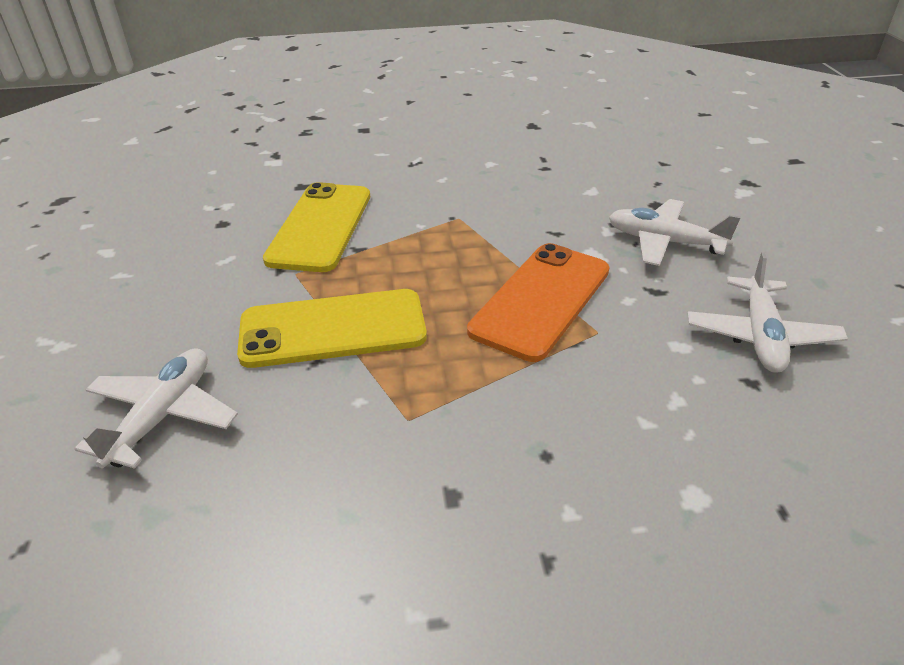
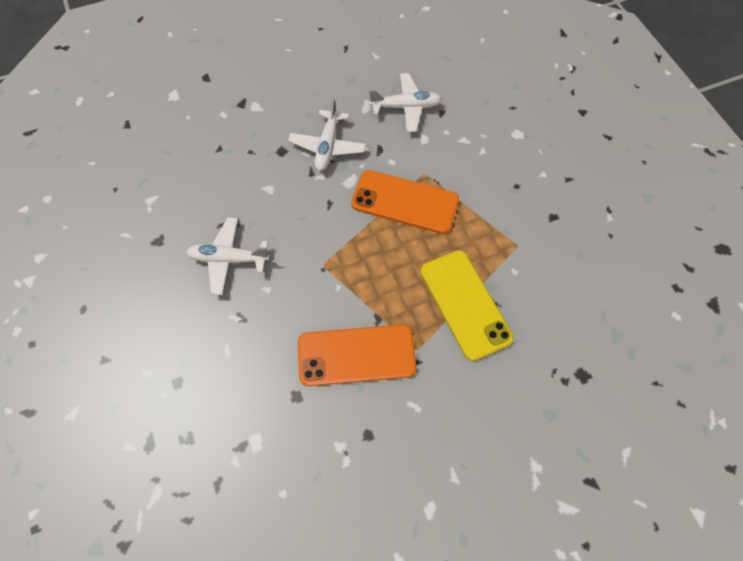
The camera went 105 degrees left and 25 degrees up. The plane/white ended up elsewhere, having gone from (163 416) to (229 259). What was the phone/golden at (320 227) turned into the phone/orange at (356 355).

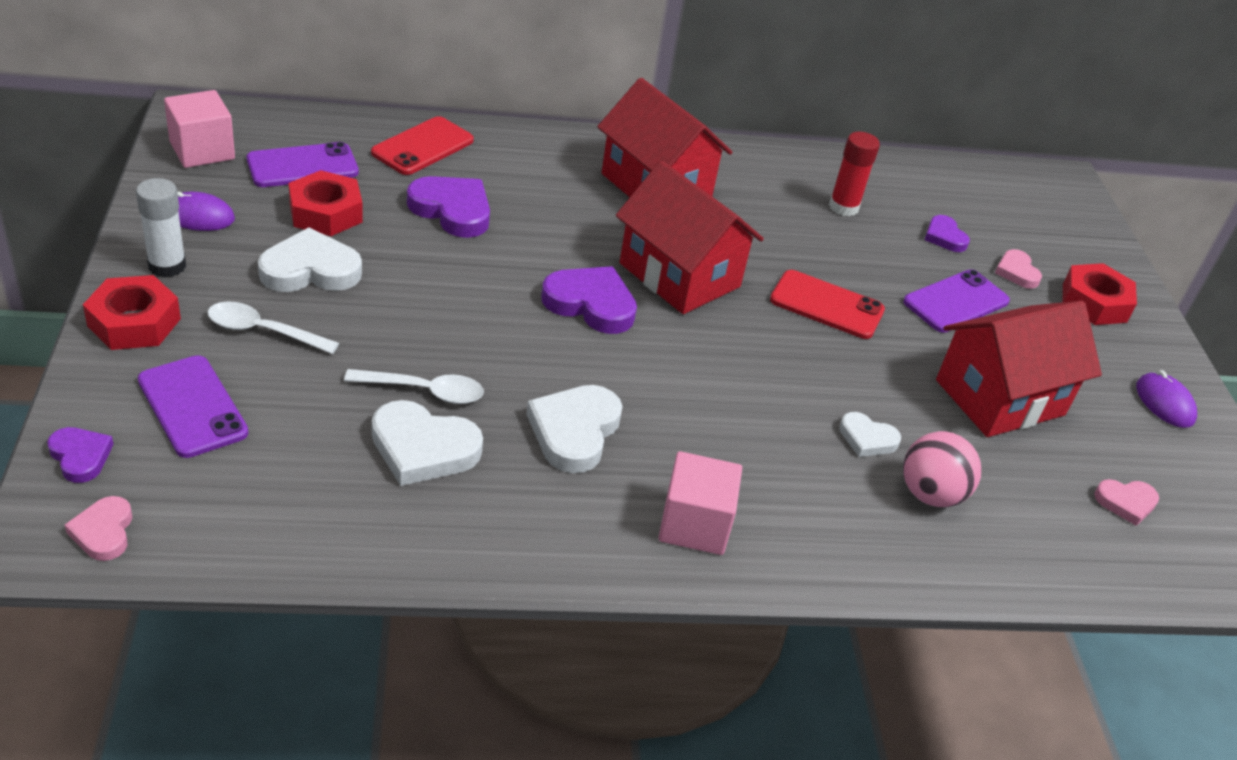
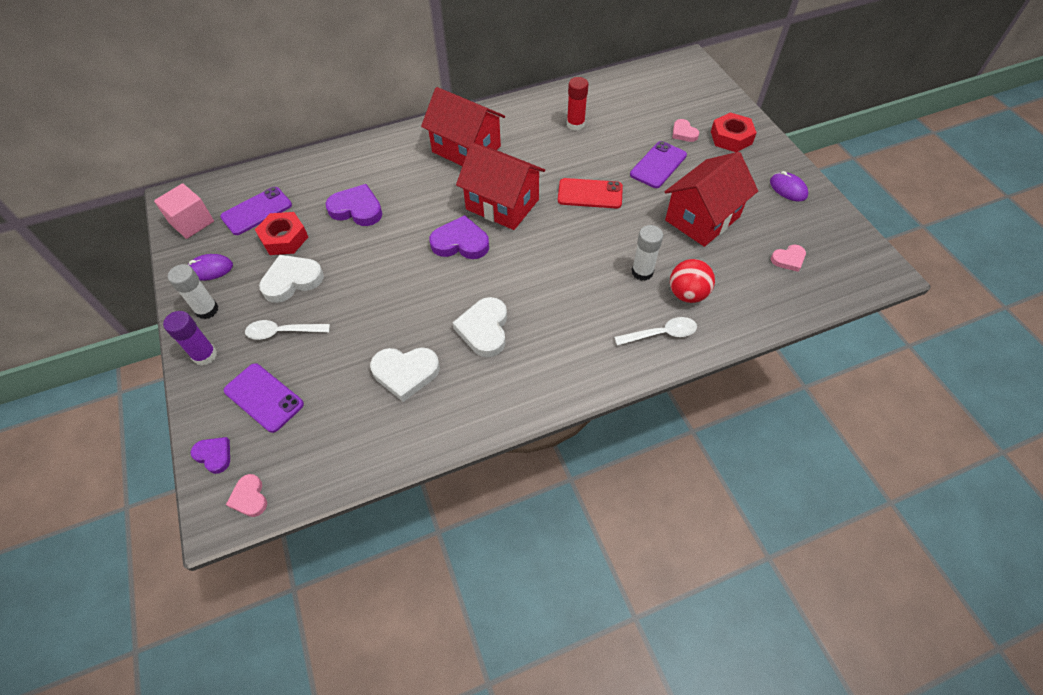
The camera went 10 degrees left and 15 degrees up. Where the hexagon nut/scarlet stood at (134 322), the glue stick/violet came to stand at (205 355). The spoon/white ended up elsewhere, having gone from (424 391) to (661 334). The second view lost the phone/scarlet at (423 147). The second view lost the block/pink at (694 524). Where the love heart/white stood at (867 439), the glue stick/white came to stand at (642 272). What was the sphere/pink at (930 494) turned into the sphere/scarlet at (687 294). The second view lost the love heart/violet at (944 237).

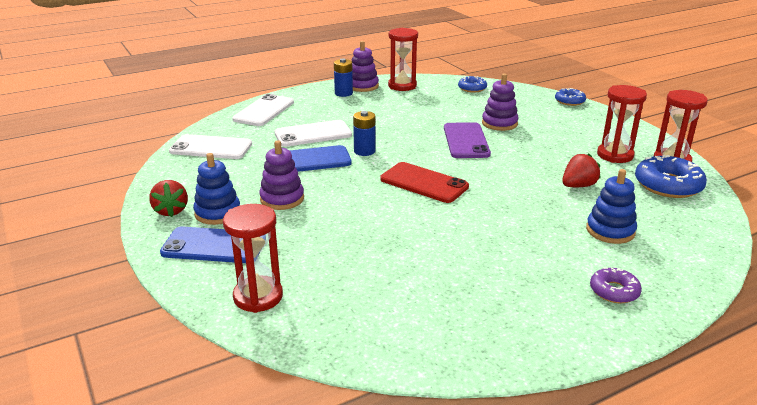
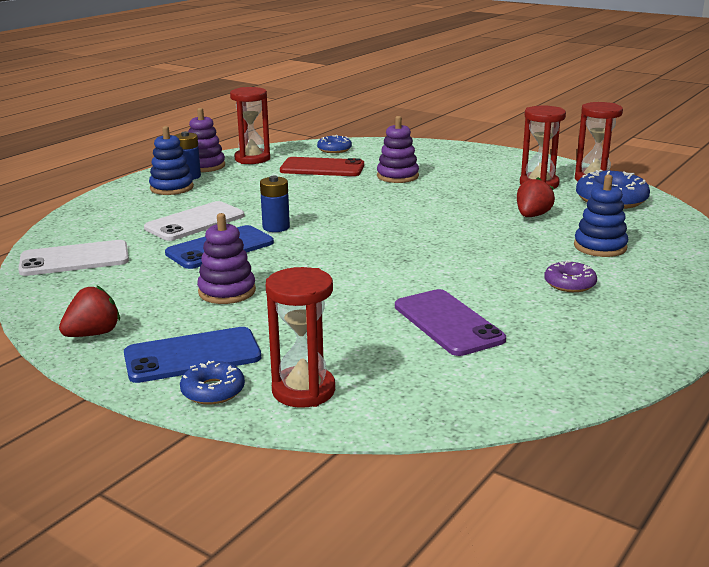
The camera went 25 degrees left and 5 degrees down. The strawberry/scarlet at (171 211) ended up facing another way, 90 degrees counterclockwise from before. The ring stacker/royal blue ended up elsewhere, having gone from (217 213) to (171 188). The second view lost the phone/white at (264 111). The phone/scarlet ended up elsewhere, having gone from (424 183) to (322 168). The phone/violet ended up elsewhere, having gone from (466 141) to (447 323). The donut/royal blue ended up elsewhere, having gone from (569 101) to (213 390). The donut/violet ended up elsewhere, having gone from (614 291) to (569 284).

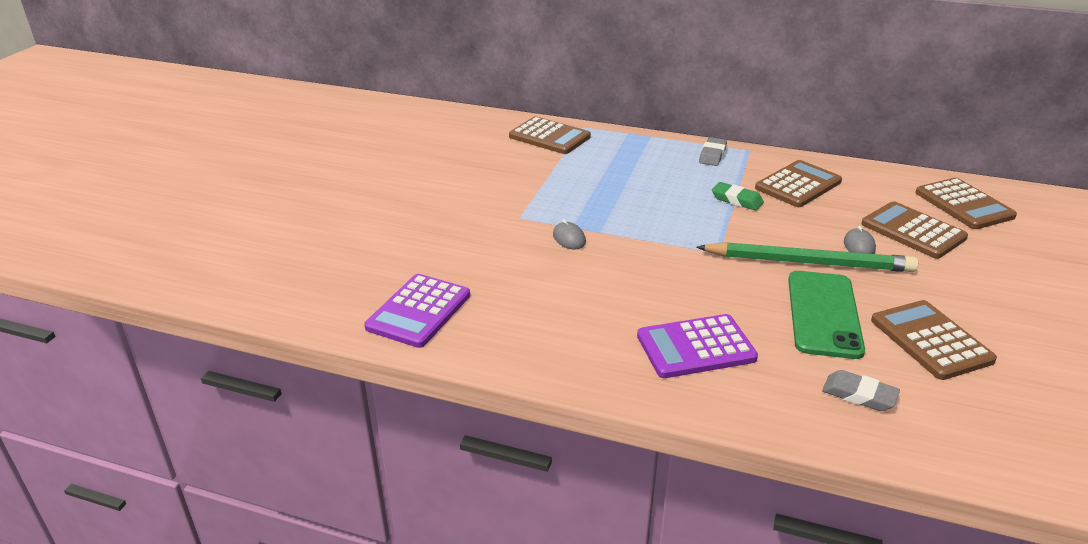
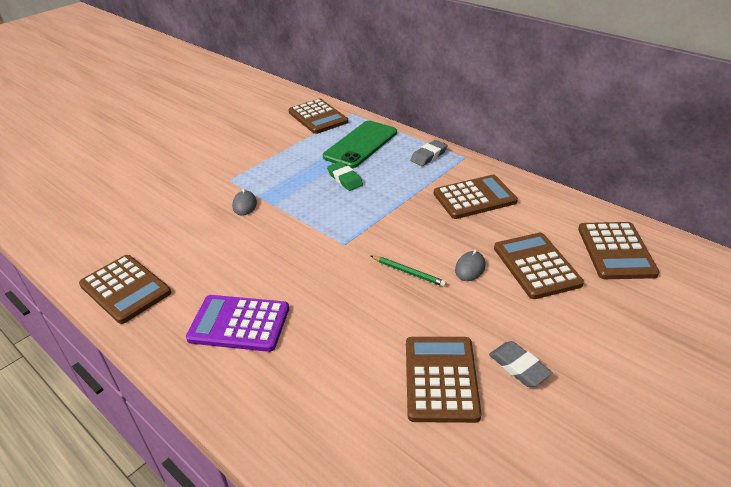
The camera went 25 degrees right and 5 degrees up. The second view lost the pocket calculator/violet at (419 311). The size of the wooden pencil/leaf-green at (808 262) changed by a factor of 0.44. The pencil eraser/leaf-green ended up elsewhere, having gone from (737 200) to (345 179). The phone/leaf-green ended up elsewhere, having gone from (823 314) to (360 144). The pencil eraser/ash-grey ended up elsewhere, having gone from (859 395) to (519 367). The second view gained the pocket calculator/dark brown at (125 289).

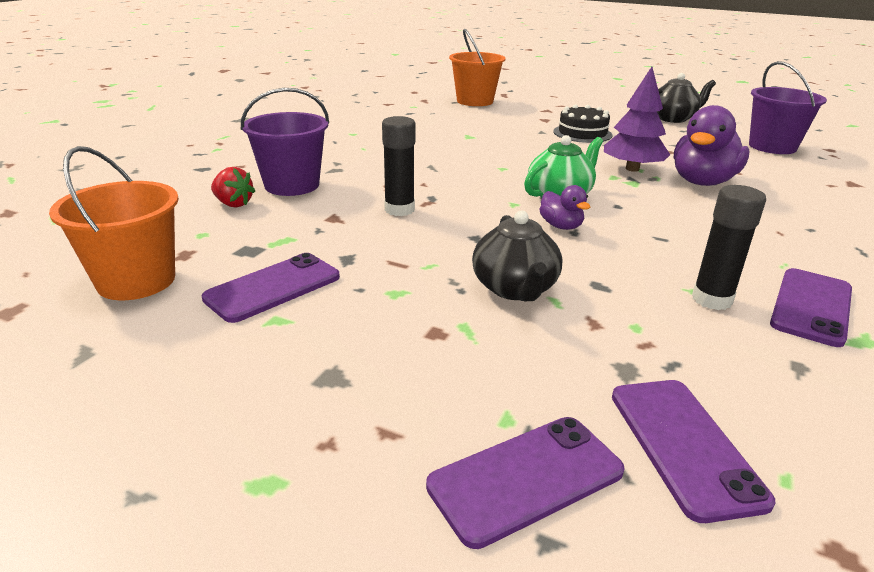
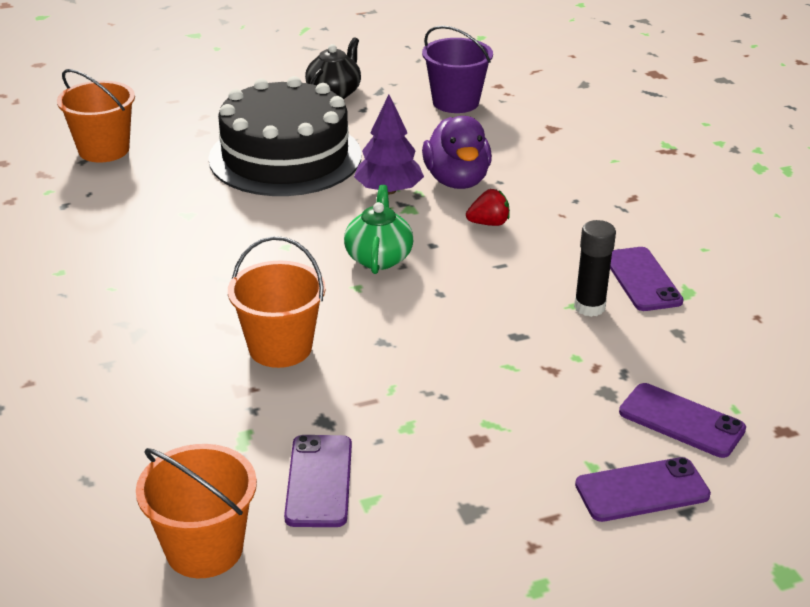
The camera went 45 degrees left and 5 degrees up. The strawberry/scarlet ended up elsewhere, having gone from (233 204) to (489 223). The second view lost the pail/violet at (292 185). Where the glue stick/black stood at (399 210), the pail/orange came to stand at (280 348). The phone/violet at (526 478) ended up facing another way, 60 degrees clockwise from before. The second view lost the tea pot/black at (515 289). The second view lost the duck/violet at (561 226). The size of the cake/black at (582 133) changed by a factor of 2.20.

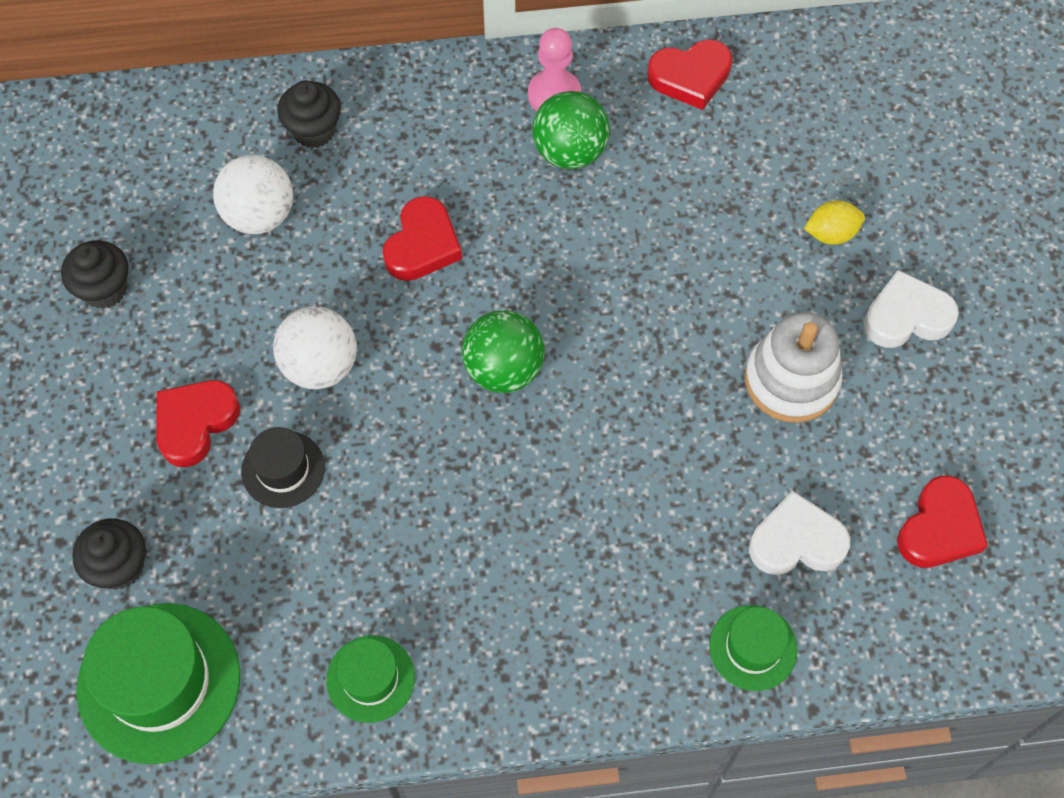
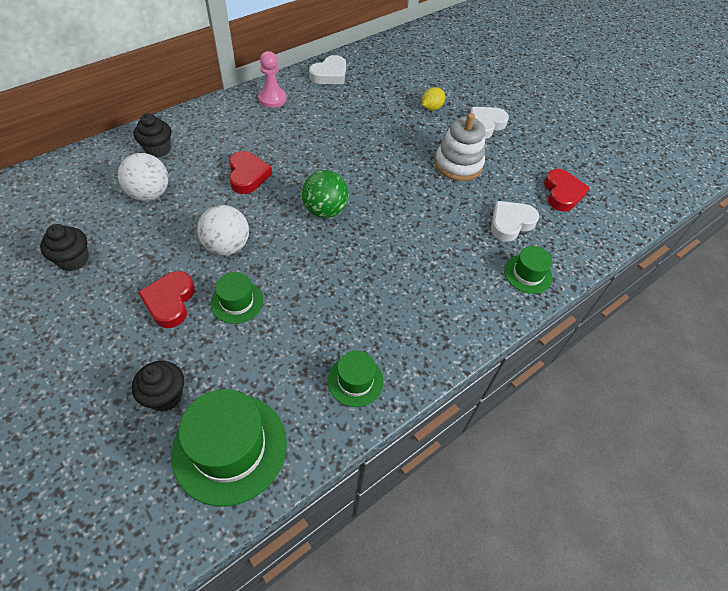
The camera went 35 degrees left and 10 degrees down. What was the hat/black at (283 469) turned into the hat/leaf-green at (237 302). The second view lost the sphere/leaf-green at (570 152). What was the love heart/scarlet at (690 77) turned into the love heart/white at (329 74).

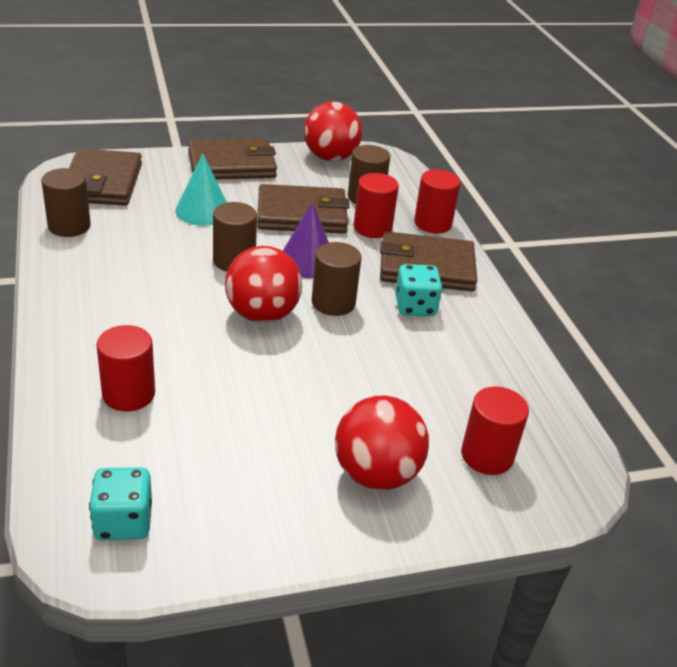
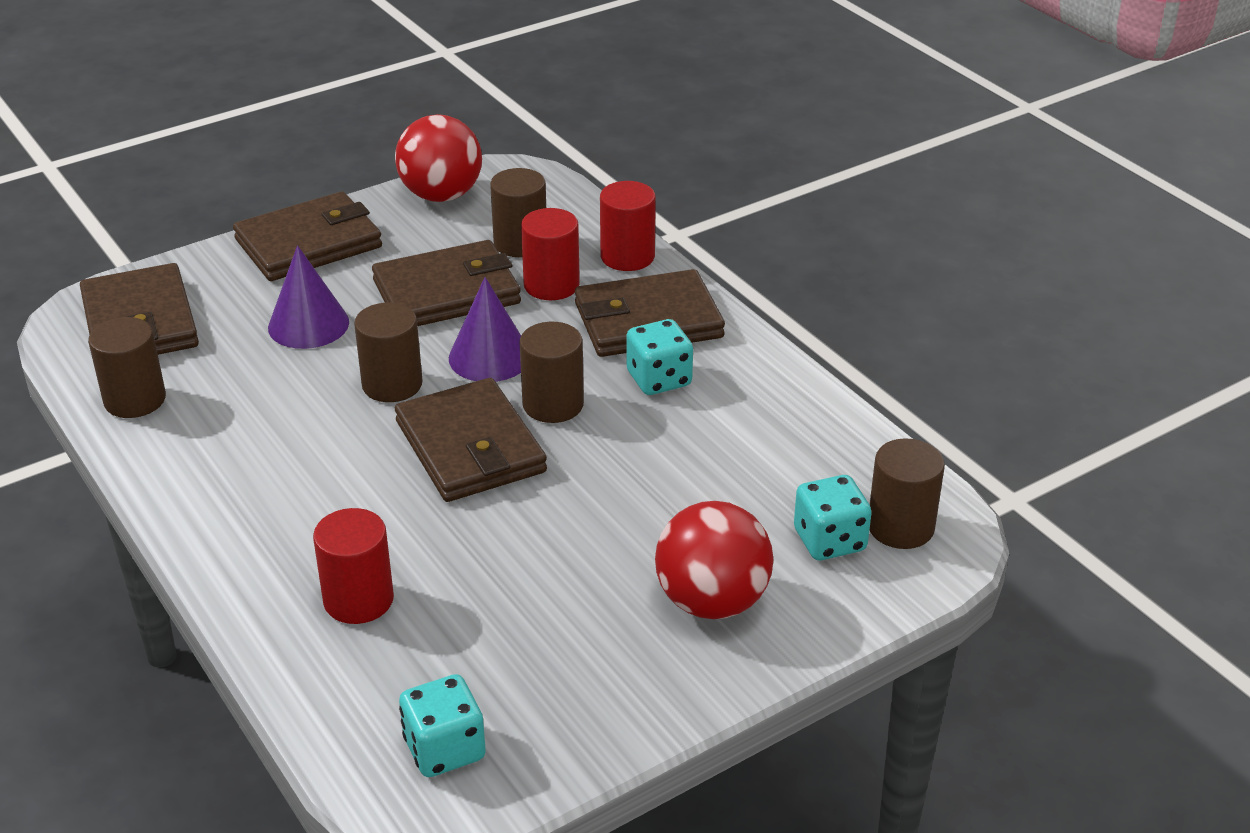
The camera went 15 degrees left and 0 degrees up. What was the cone shape/turquoise at (203 211) turned into the cone shape/violet at (308 324). Where the sphere/scarlet stood at (262 314), the billfold/dark brown came to stand at (470 447). Where the solid cylinder/scarlet stood at (487 456), the die/turquoise came to stand at (829 540). The second view gained the solid cylinder/dark brown at (900 527).

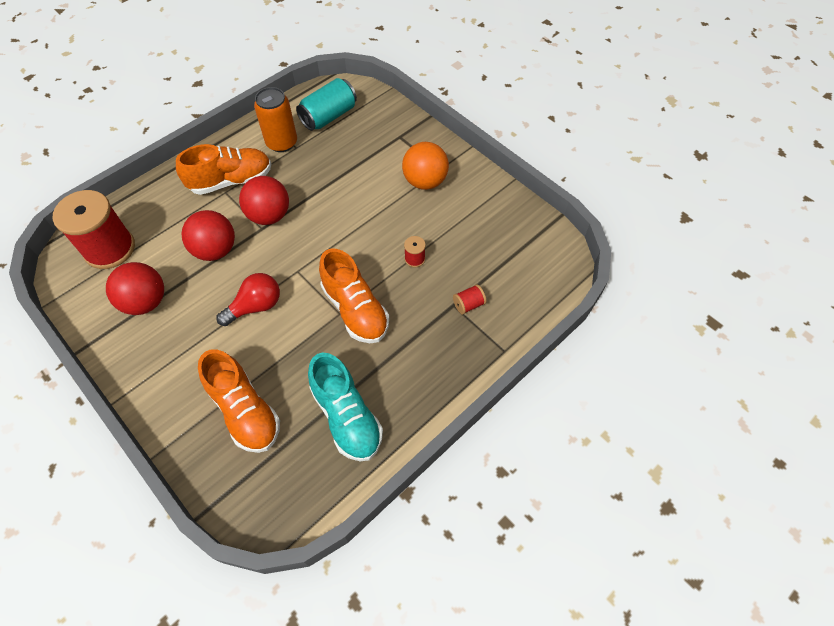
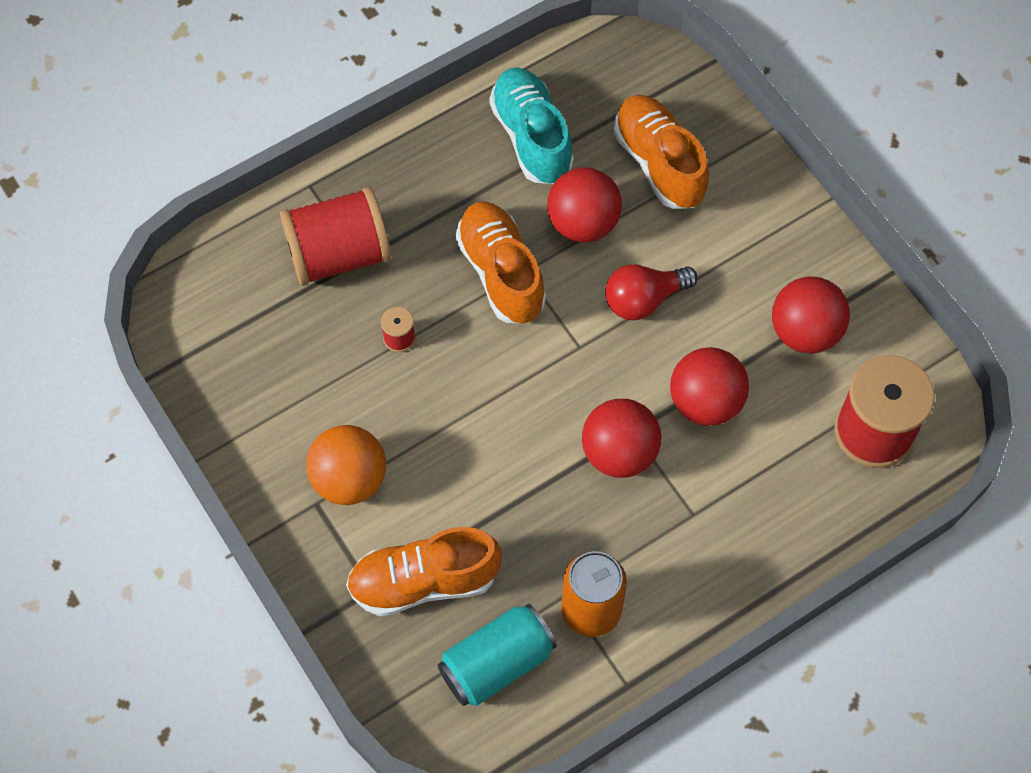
The camera went 170 degrees left and 5 degrees up. The shoe/orange ended up elsewhere, having gone from (231 181) to (423 582). The size of the bobbin/scarlet at (468 304) changed by a factor of 2.44. The second view gained the sphere/scarlet at (583 223).

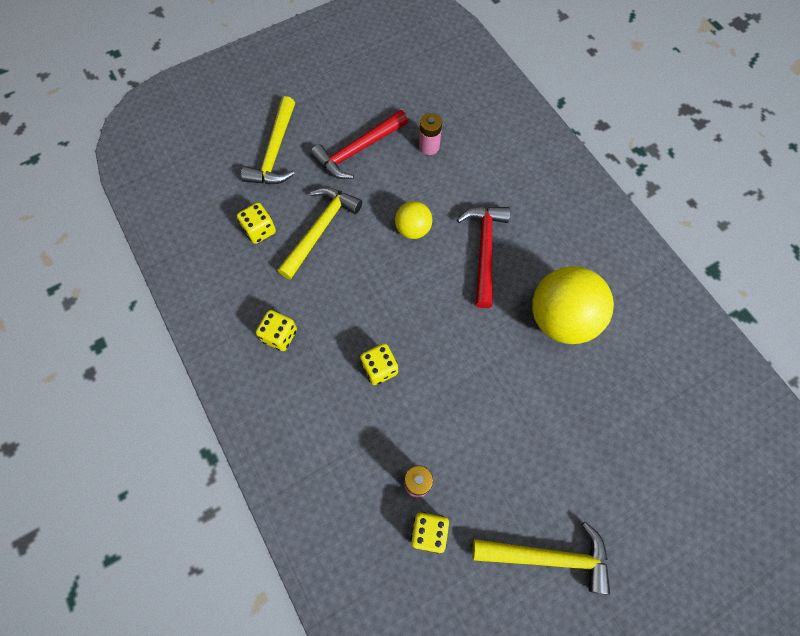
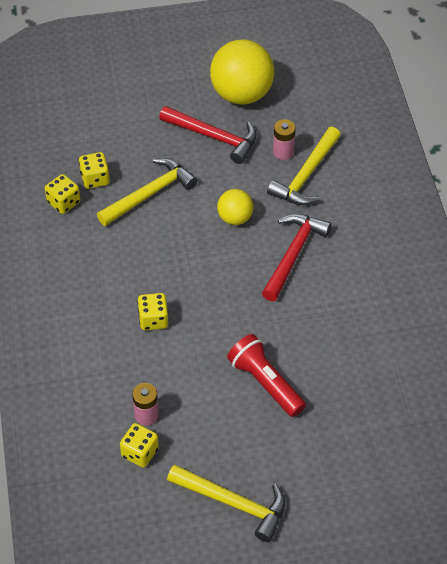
The camera went 20 degrees right and 15 degrees down. The claw hammer/golden ended up elsewhere, having gone from (275 152) to (306 175). The die/golden ended up elsewhere, having gone from (280 335) to (64 202). The claw hammer/scarlet at (358 150) ended up facing another way, 135 degrees counterclockwise from before. The sphere/golden ended up elsewhere, having gone from (561 319) to (241 94). The second view gained the pocket torch/scarlet at (265 383).

